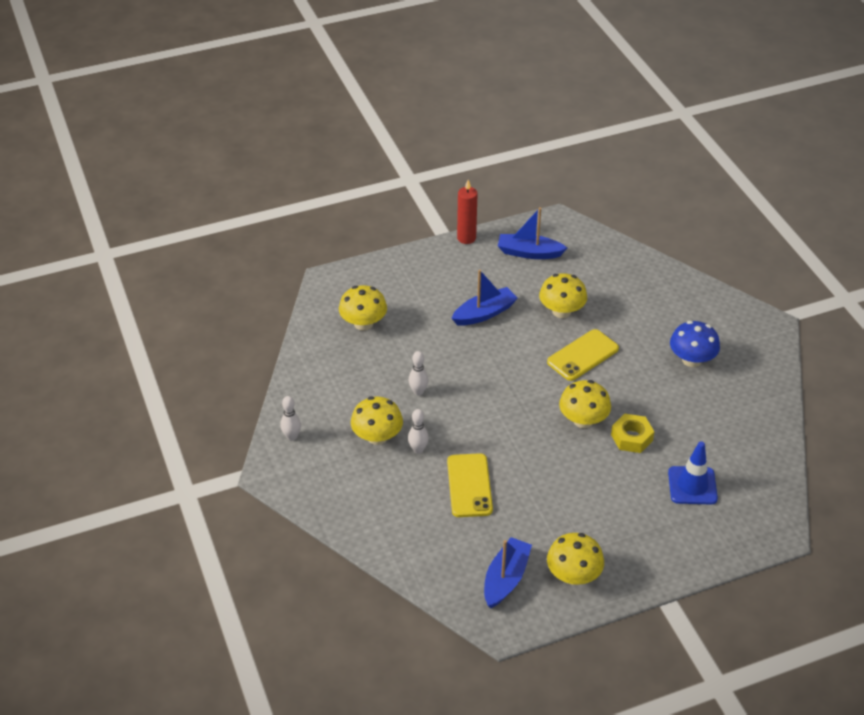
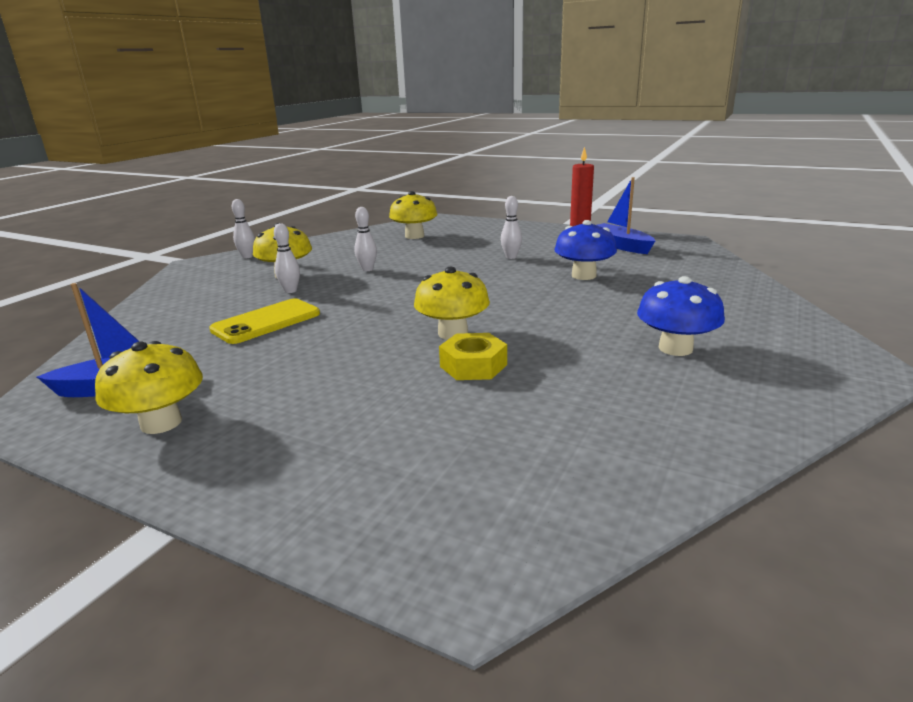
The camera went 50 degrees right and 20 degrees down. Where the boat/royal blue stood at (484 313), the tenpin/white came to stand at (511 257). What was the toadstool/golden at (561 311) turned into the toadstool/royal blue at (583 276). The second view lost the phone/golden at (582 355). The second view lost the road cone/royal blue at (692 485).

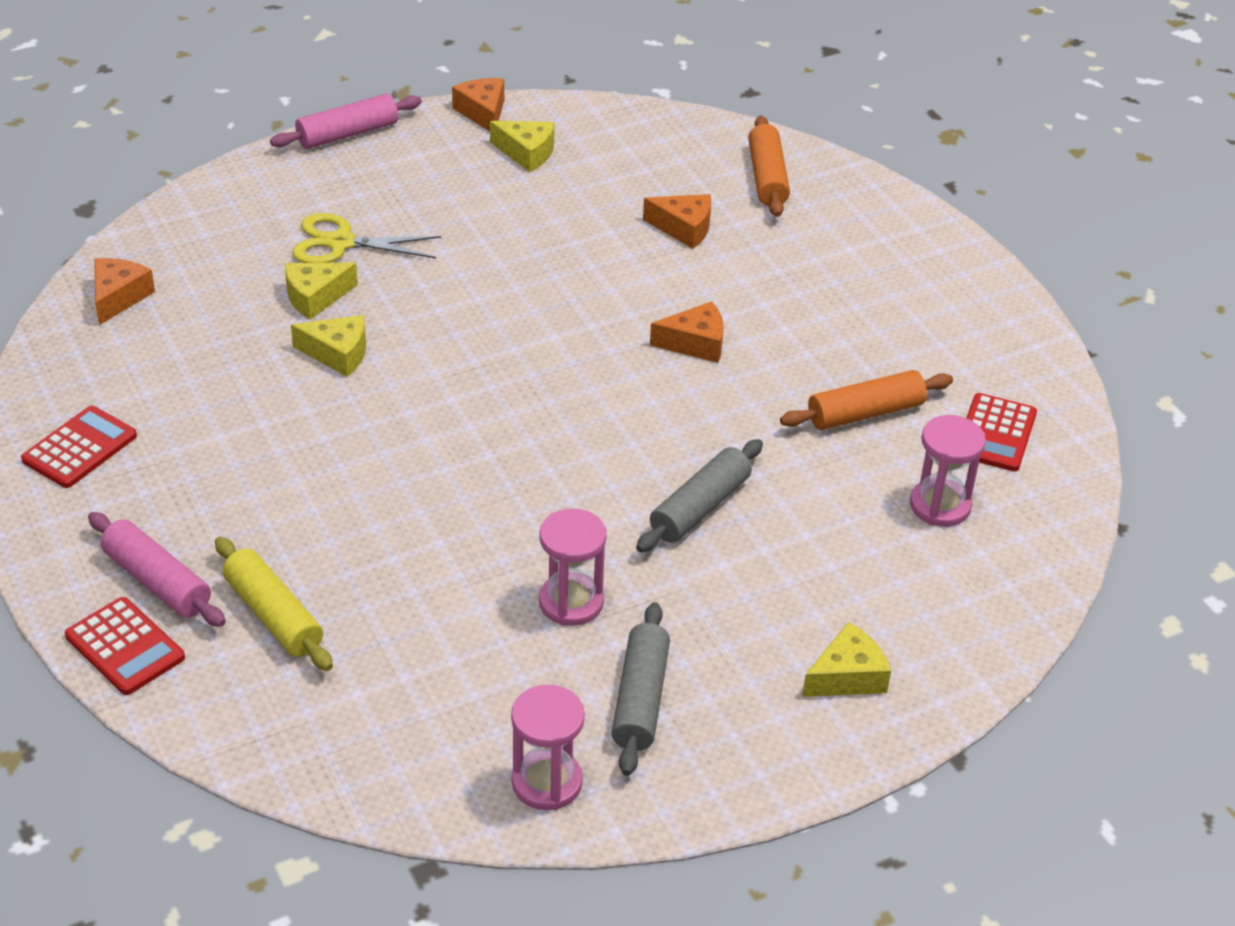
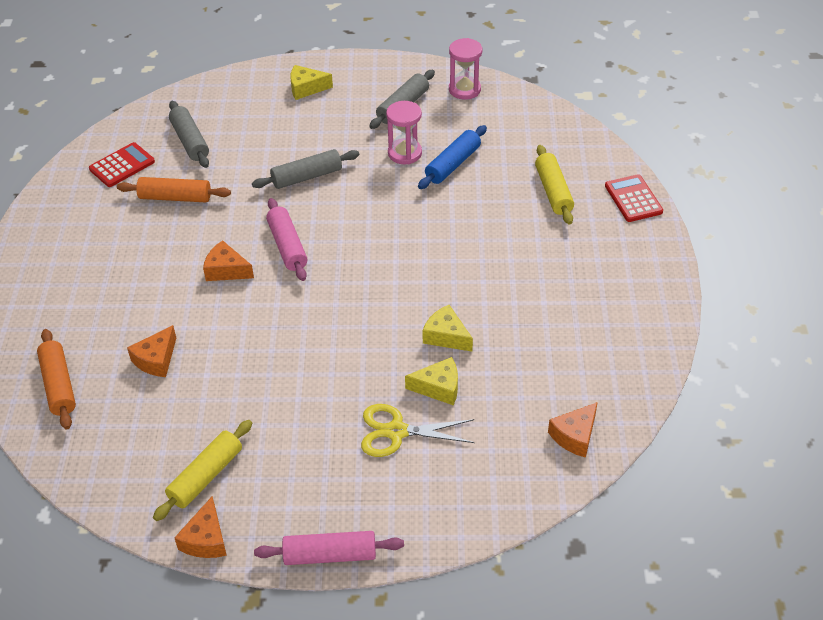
The camera went 150 degrees left and 5 degrees up. The second view lost the pocket calculator/scarlet at (79 448). The dough roller/pink ended up elsewhere, having gone from (157 581) to (287 246). The shears/golden at (341 243) ended up facing another way, 150 degrees clockwise from before. Where the cheese wedge/golden stood at (526 153), the dough roller/golden came to stand at (206 476). The cheese wedge/orange at (684 228) ended up facing another way, 105 degrees counterclockwise from before. The dough roller/orange at (767 177) ended up facing another way, 45 degrees counterclockwise from before. Where the sandglass/pink stood at (940 506), the dough roller/ash-grey came to stand at (190 141). The second view gained the dough roller/royal blue at (453 164).

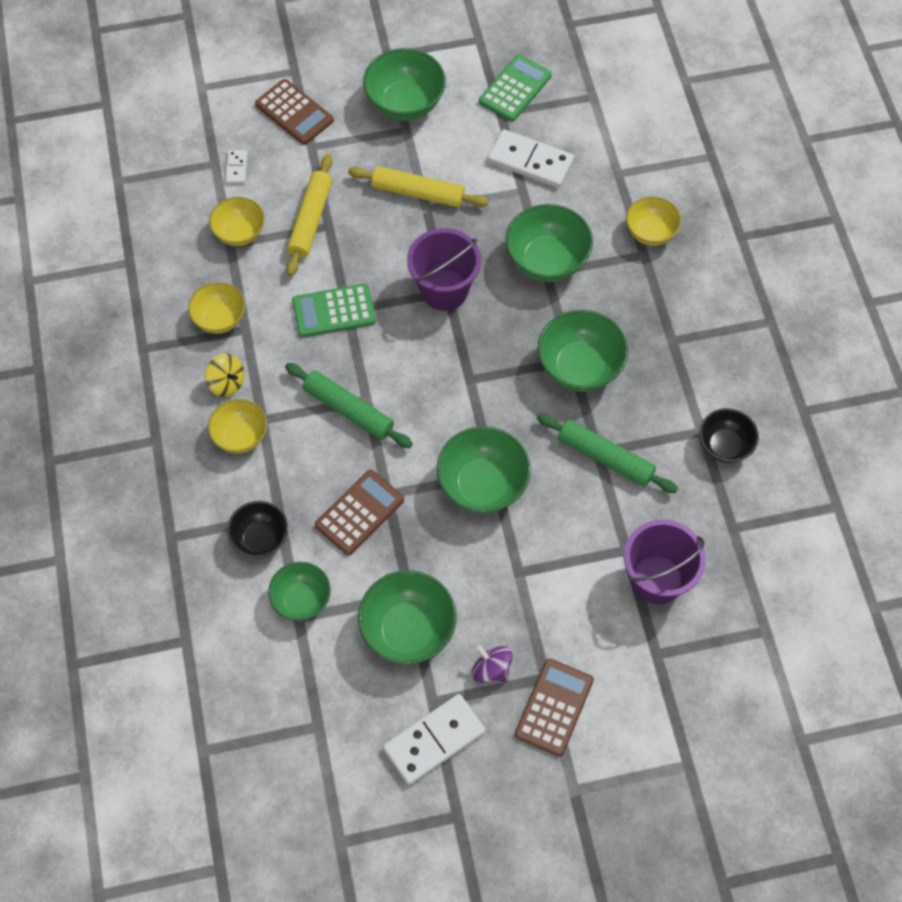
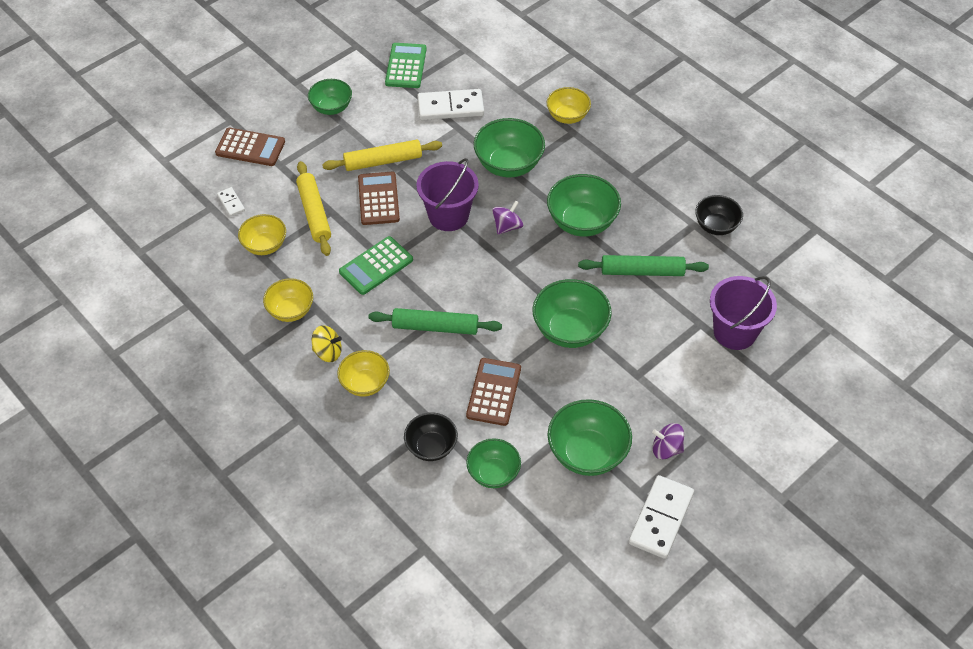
The camera went 30 degrees left and 10 degrees down. The size of the bowl/leaf-green at (405 103) changed by a factor of 0.64. The pocket calculator/dark brown ended up elsewhere, having gone from (554 707) to (378 199). The second view gained the spinning top/violet at (507 226).

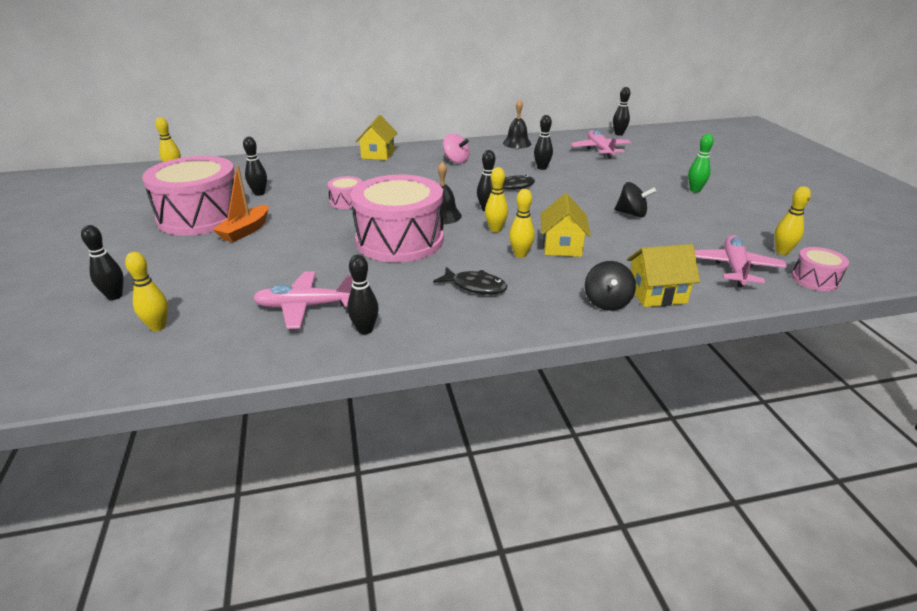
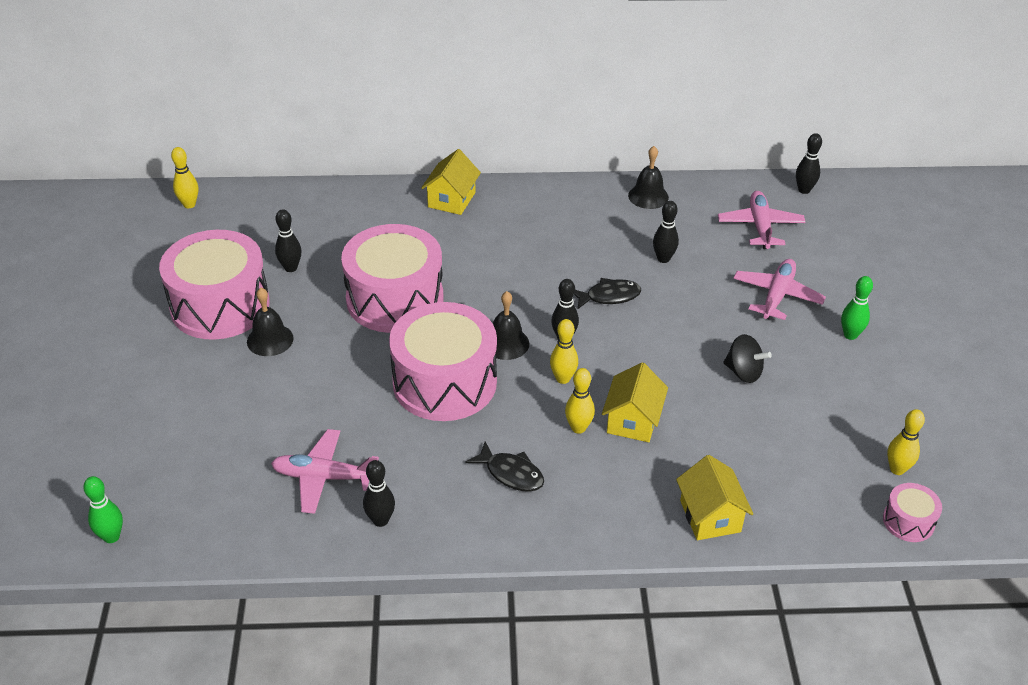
The camera went 10 degrees right and 10 degrees up. The second view lost the tenpin/black at (114 296). The second view lost the tenpin/golden at (158 326). Where the boat/orange stood at (245 231), the school bell/black came to stand at (270 340). The size of the snare drum/pink at (347 201) changed by a factor of 2.28. The second view lost the spinning top/pink at (456 161). The second view lost the spinning top/black at (607 302). The toy house/golden at (657 294) ended up facing another way, 75 degrees clockwise from before. The plane/pink ended up elsewhere, having gone from (734 268) to (777 295). The second view gained the tenpin/leaf-green at (111 537).

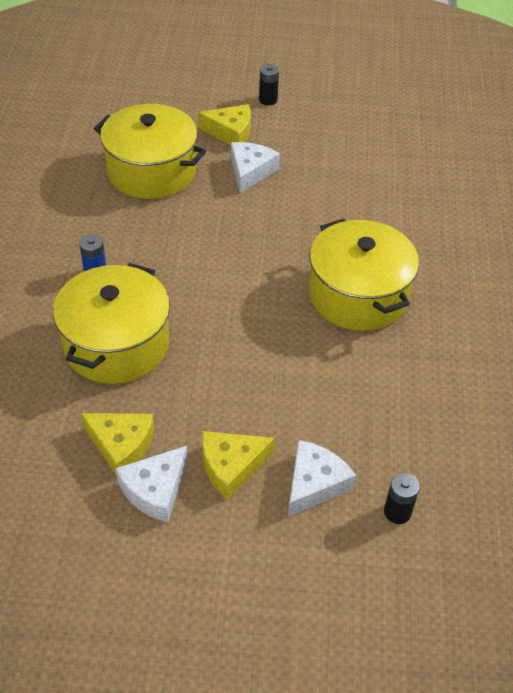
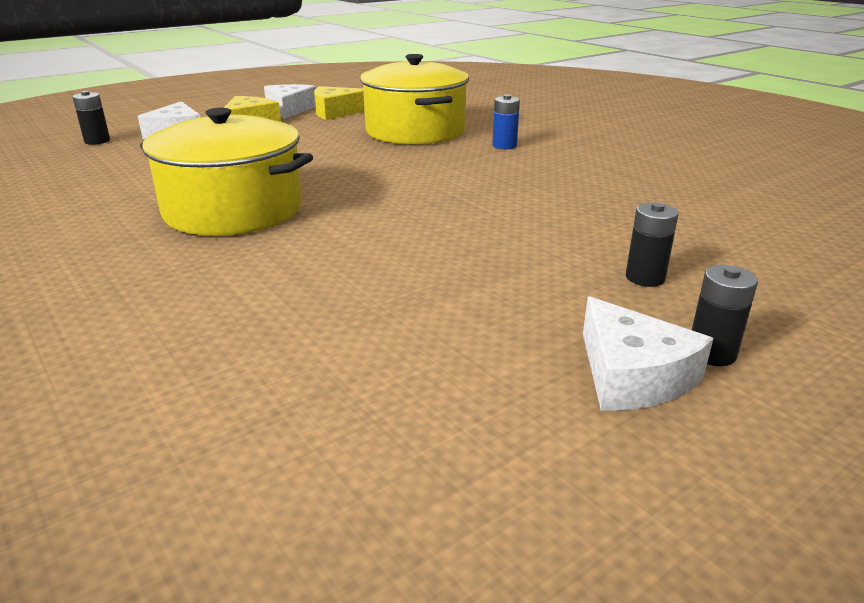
The camera went 140 degrees right and 20 degrees down. The second view lost the stockpot/golden at (151 171). Where the cheese wedge/golden stood at (230 132), the AA battery/black came to stand at (645 278). The cheese wedge/white ended up elsewhere, having gone from (250 171) to (631 375).

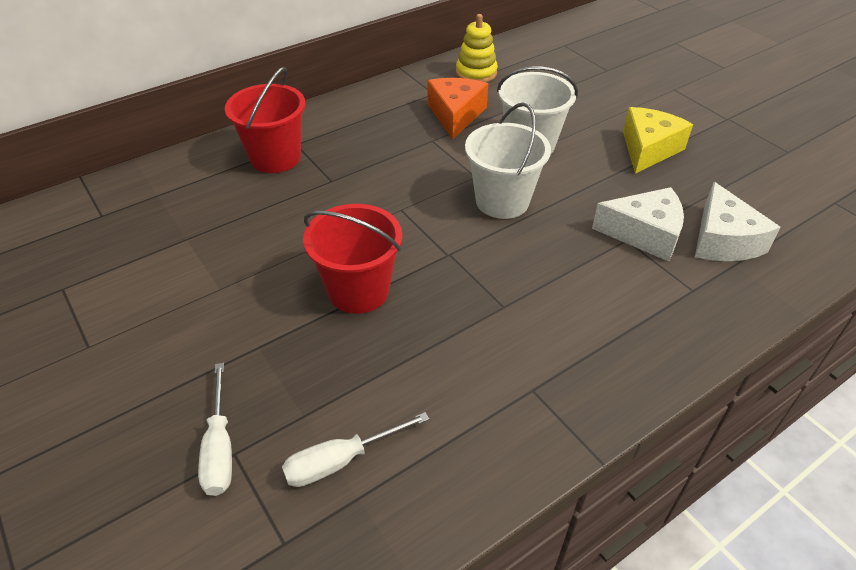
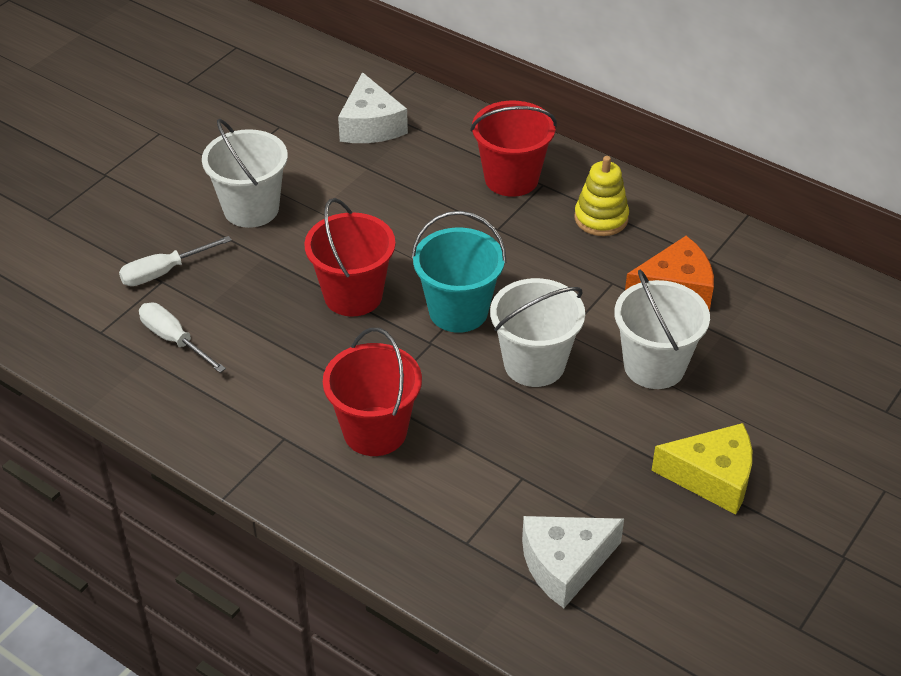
The camera went 70 degrees right and 0 degrees up. The ring stacker/golden ended up elsewhere, having gone from (476 73) to (601 218). The cheese wedge/white ended up elsewhere, having gone from (644 234) to (370 125). The second view gained the pail/white at (251 209). The second view gained the pail/scarlet at (375 431). The second view gained the pail/turquoise at (458 311).

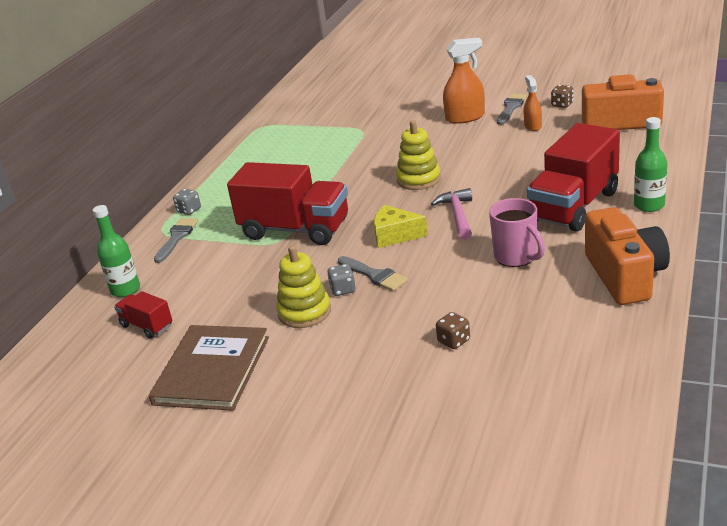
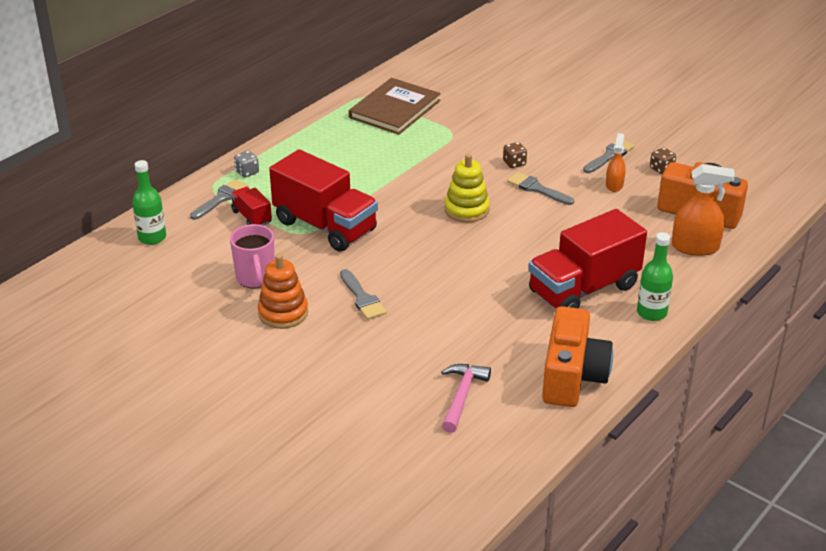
The camera went 15 degrees right and 5 degrees up. The lorry/scarlet ended up elsewhere, having gone from (147 326) to (251 217). The hardcover/dark brown ended up elsewhere, having gone from (212 370) to (395 109). What was the ring stacker/golden at (304 312) turned into the ring stacker/orange at (283 313). The second view lost the die/ash-grey at (343 290). The second view lost the cheese wedge/golden at (395 235). The claw hammer/pink ended up elsewhere, having gone from (457 215) to (461 396). The die/dark brown ended up elsewhere, having gone from (454 341) to (514 163). The spray bottle/orange ended up elsewhere, having gone from (465 117) to (695 247). The mug/pink ended up elsewhere, having gone from (516 257) to (256 278). The second view gained the paint brush/ash-grey at (537 189).

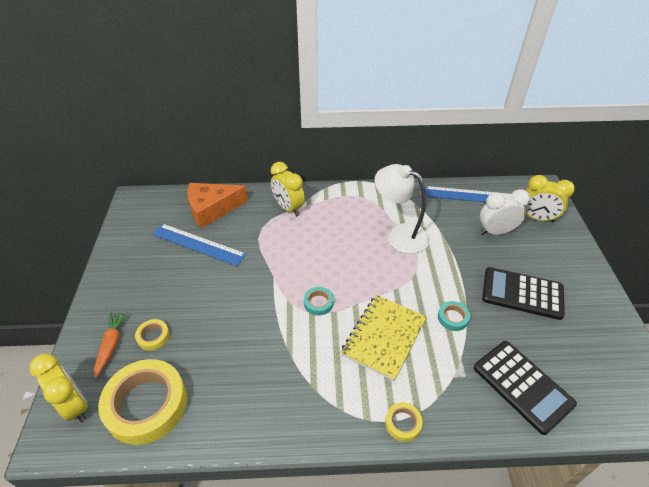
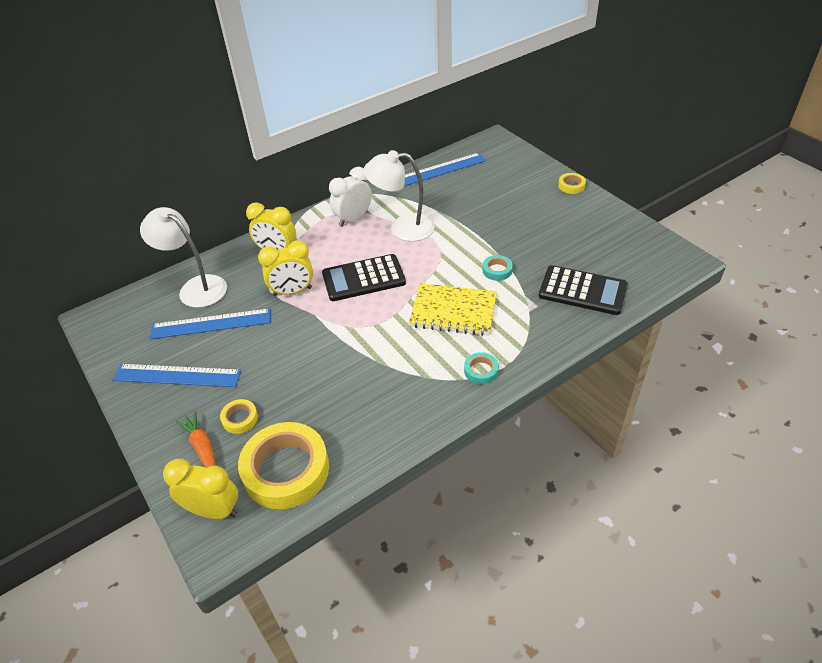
The camera went 30 degrees left and 0 degrees up. Where the cheese wedge/orange stood at (212 209), the reading lamp/white came to stand at (196 287). The tape/turquoise ended up elsewhere, having gone from (318 303) to (481 370). The exercise book/golden at (384 337) ended up facing another way, 75 degrees counterclockwise from before. The tape/golden ended up elsewhere, having gone from (403 423) to (571 186). The bedside clock/white ended up elsewhere, having gone from (496 232) to (353 219). The pocket calculator/black ended up elsewhere, having gone from (522 293) to (363 278). The bedside clock/golden ended up elsewhere, having gone from (537 218) to (292 291). The second view gained the measuring stick/royal blue at (177 375).

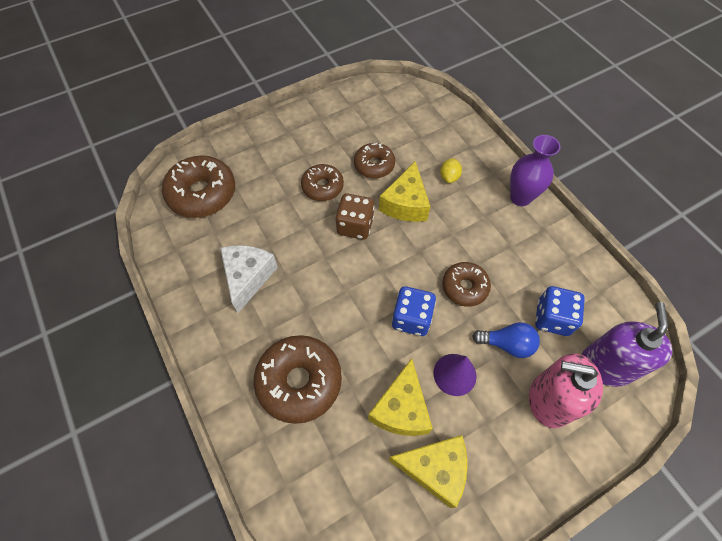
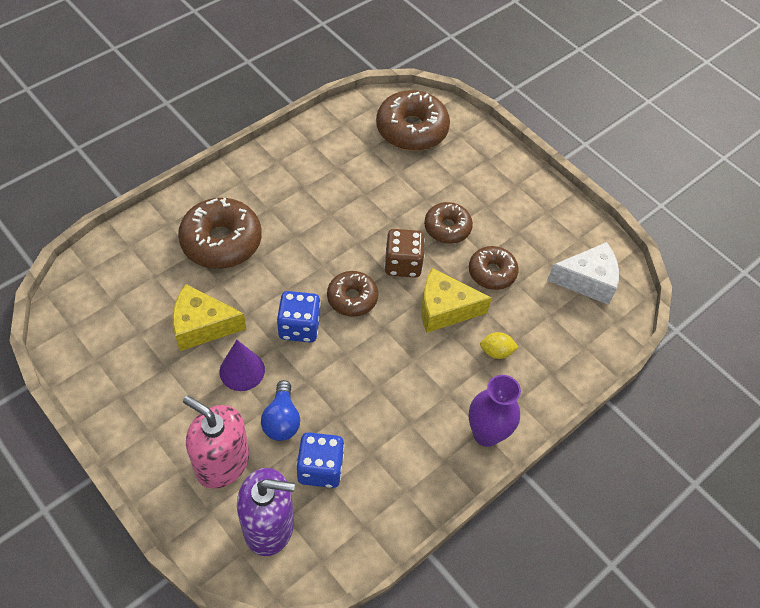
The camera went 75 degrees right and 5 degrees down. The cheese wedge/white ended up elsewhere, having gone from (248 277) to (587 281). The second view lost the cheese wedge/golden at (434 469). The donut/dark brown ended up elsewhere, having gone from (464 287) to (352 298). The soap dispenser/pink at (549 400) ended up facing another way, 60 degrees counterclockwise from before.

